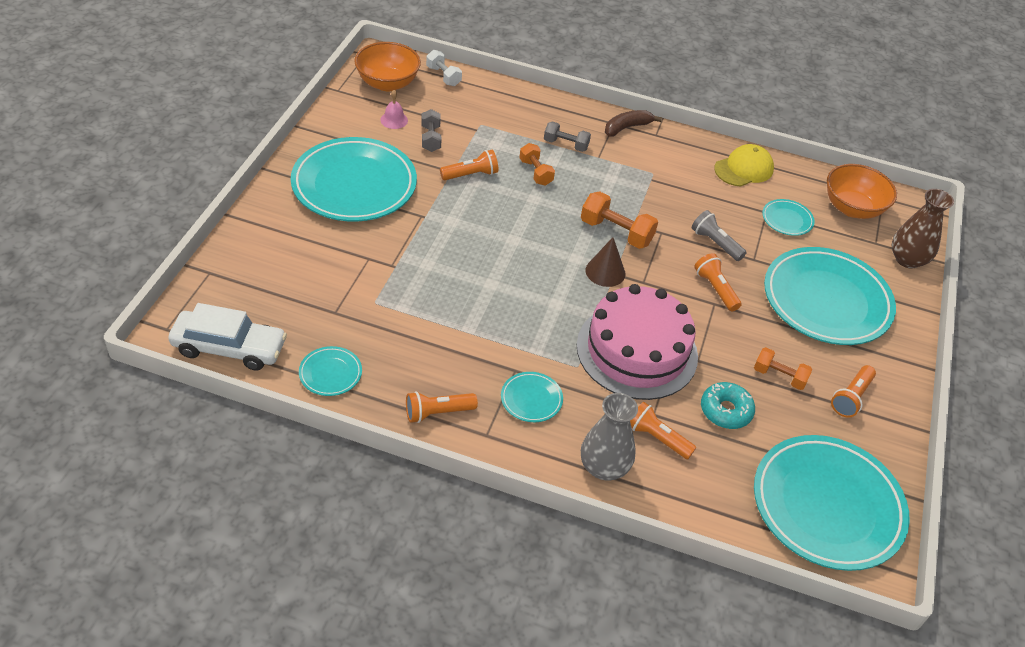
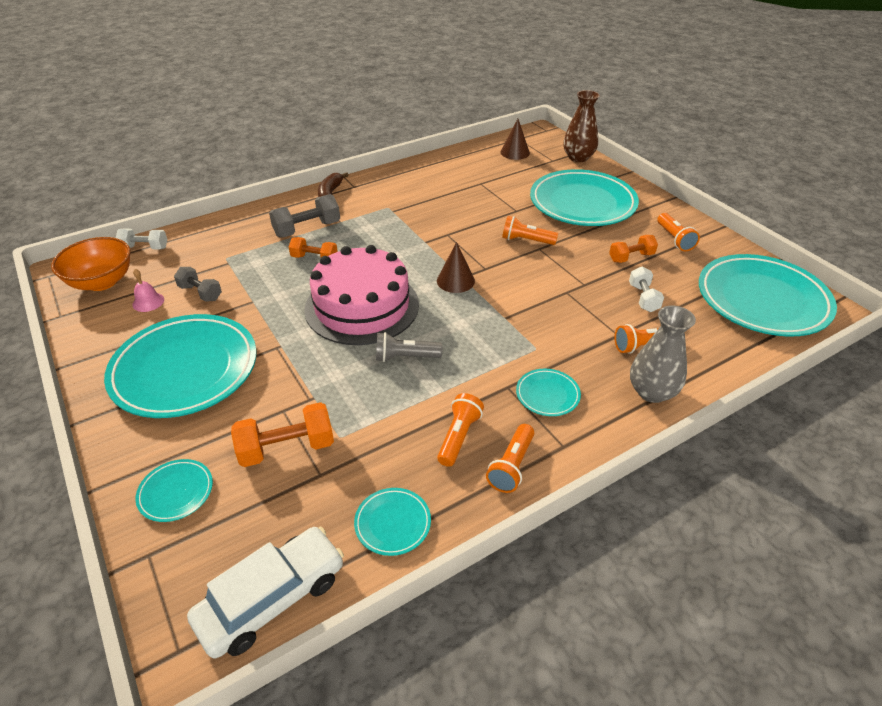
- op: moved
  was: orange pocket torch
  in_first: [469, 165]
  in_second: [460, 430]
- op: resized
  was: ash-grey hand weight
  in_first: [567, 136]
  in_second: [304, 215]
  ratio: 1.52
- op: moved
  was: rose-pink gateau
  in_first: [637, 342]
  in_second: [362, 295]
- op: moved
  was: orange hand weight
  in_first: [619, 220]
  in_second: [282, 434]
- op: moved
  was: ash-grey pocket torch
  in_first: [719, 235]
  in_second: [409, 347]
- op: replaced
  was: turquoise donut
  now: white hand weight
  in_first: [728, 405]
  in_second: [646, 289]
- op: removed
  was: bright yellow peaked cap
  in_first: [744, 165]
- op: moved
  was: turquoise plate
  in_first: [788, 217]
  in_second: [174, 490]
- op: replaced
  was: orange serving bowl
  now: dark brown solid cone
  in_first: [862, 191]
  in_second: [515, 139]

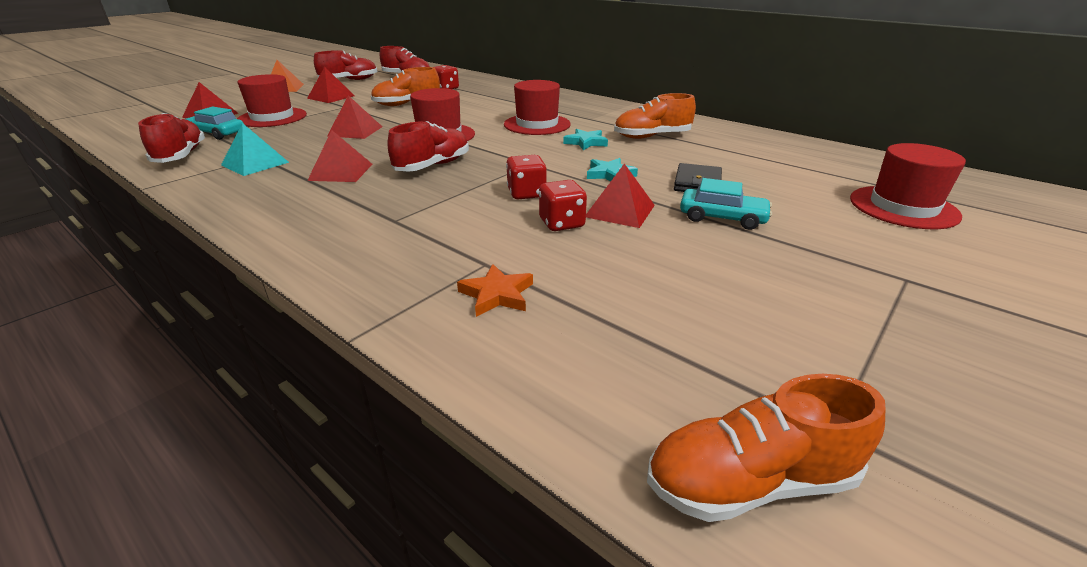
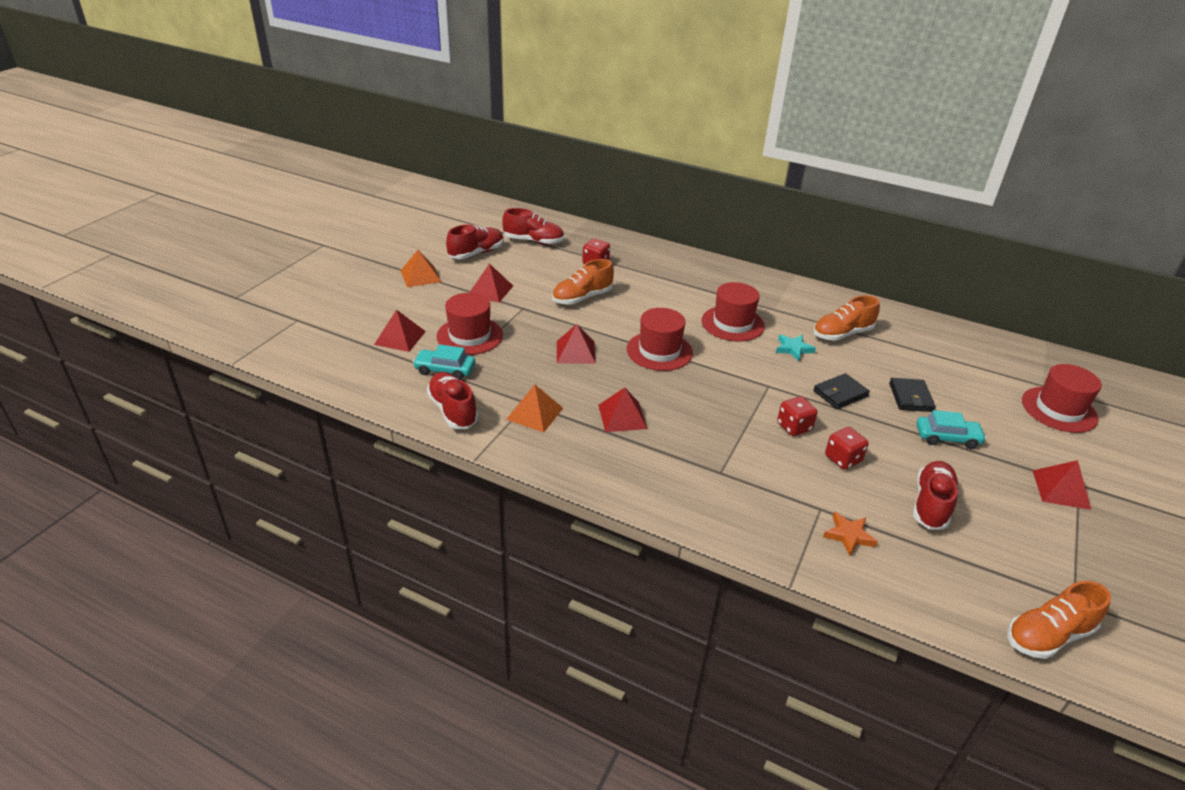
- op: recoloured
  was: turquoise solid pyramid
  now: orange solid pyramid
  in_first: [255, 149]
  in_second: [534, 408]
- op: moved
  was: scarlet sneaker
  in_first: [428, 146]
  in_second: [936, 495]
- op: moved
  was: scarlet solid pyramid
  in_first: [620, 196]
  in_second: [1061, 485]
- op: replaced
  was: turquoise star shape
  now: jet-black billfold
  in_first: [612, 170]
  in_second: [841, 391]

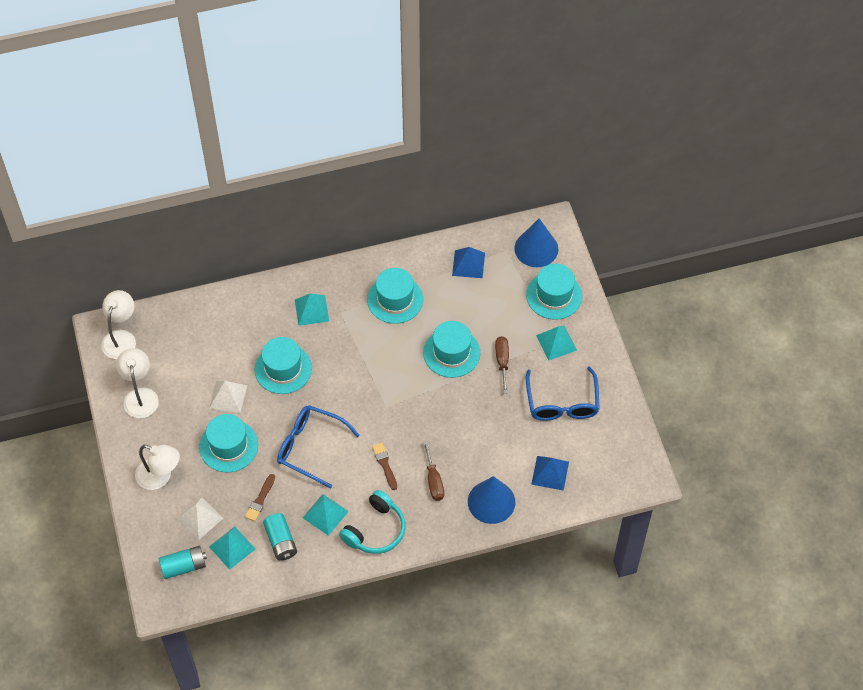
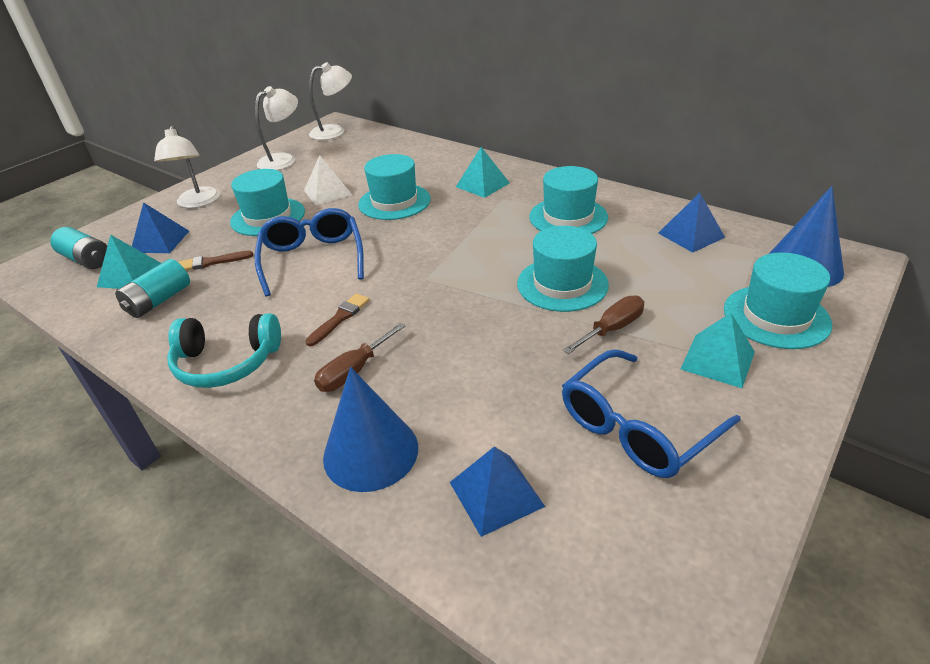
- op: recoloured
  was: white solid pyramid
  now: royal blue solid pyramid
  in_first: [200, 518]
  in_second: [160, 227]
- op: removed
  was: turquoise solid pyramid
  in_first: [326, 515]

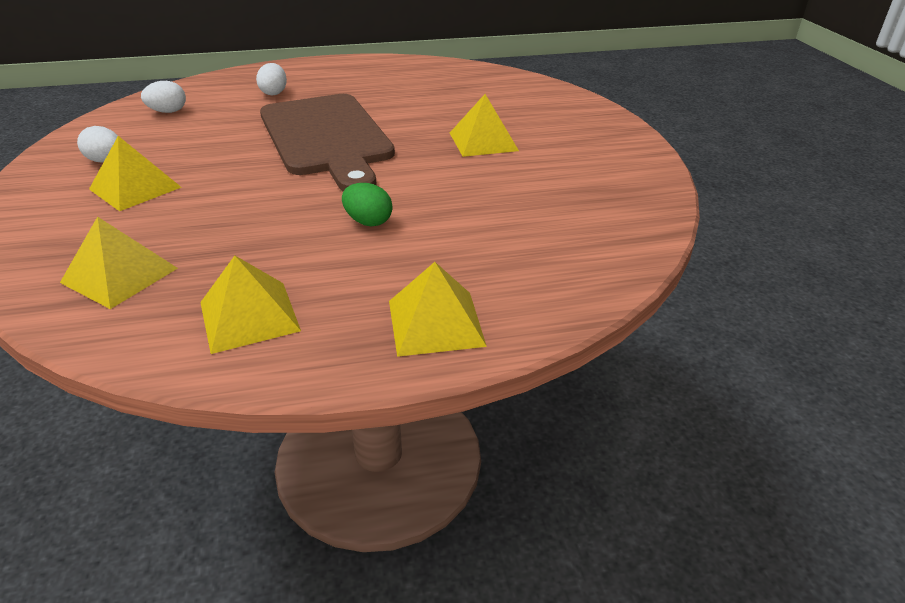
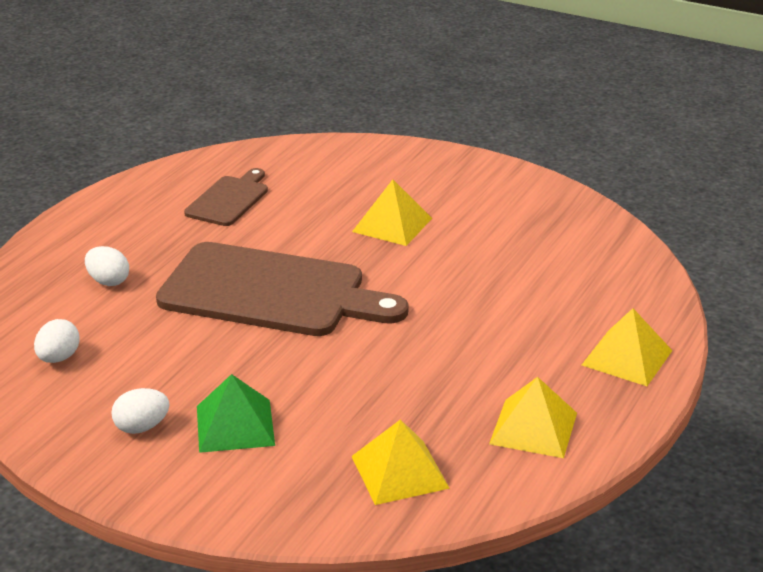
- op: recoloured
  was: bright yellow solid pyramid
  now: leaf-green solid pyramid
  in_first: [135, 173]
  in_second: [236, 413]
- op: removed
  was: leaf-green egg
  in_first: [367, 204]
- op: added
  now: dark brown bread board
  in_second: [226, 197]

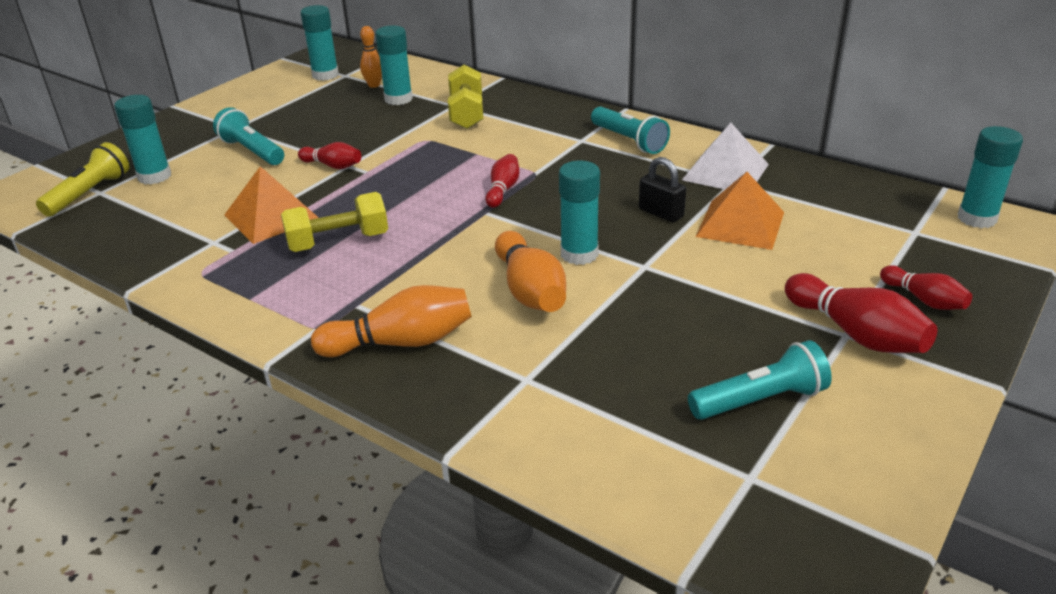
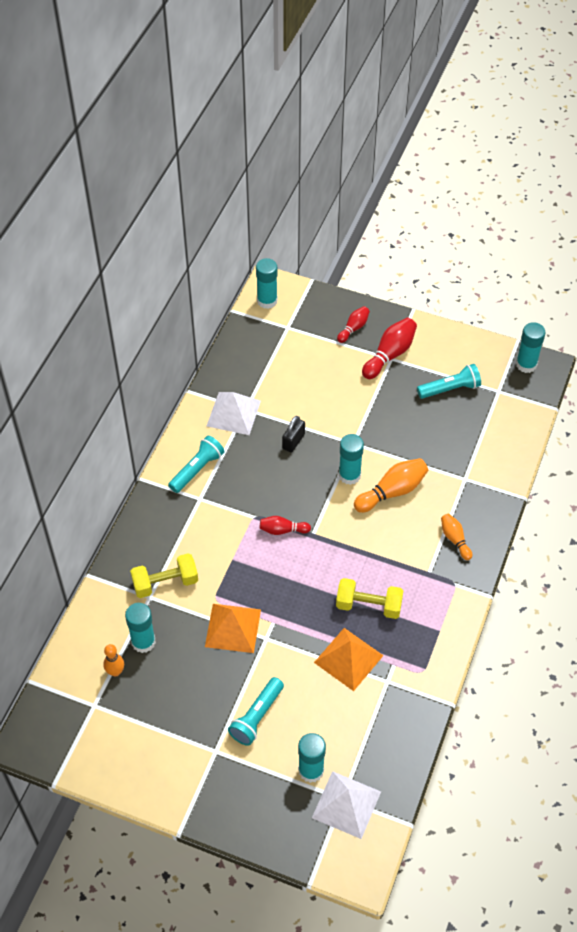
- op: replaced
  was: bright yellow pocket torch
  now: white solid pyramid
  in_first: [82, 179]
  in_second: [346, 805]
- op: turned
  was: bright yellow hand weight
  in_first: [334, 222]
  in_second: [369, 598]
  clockwise: -45
- op: removed
  was: scarlet skittle
  in_first: [329, 155]
- op: moved
  was: turquoise stick of glue
  in_first: [319, 43]
  in_second: [530, 347]
- op: resized
  was: orange skittle
  in_first: [391, 321]
  in_second: [456, 537]
  ratio: 0.6
- op: turned
  was: turquoise pocket torch
  in_first: [760, 380]
  in_second: [449, 381]
  clockwise: 105
- op: moved
  was: orange solid pyramid
  in_first: [740, 211]
  in_second: [233, 628]

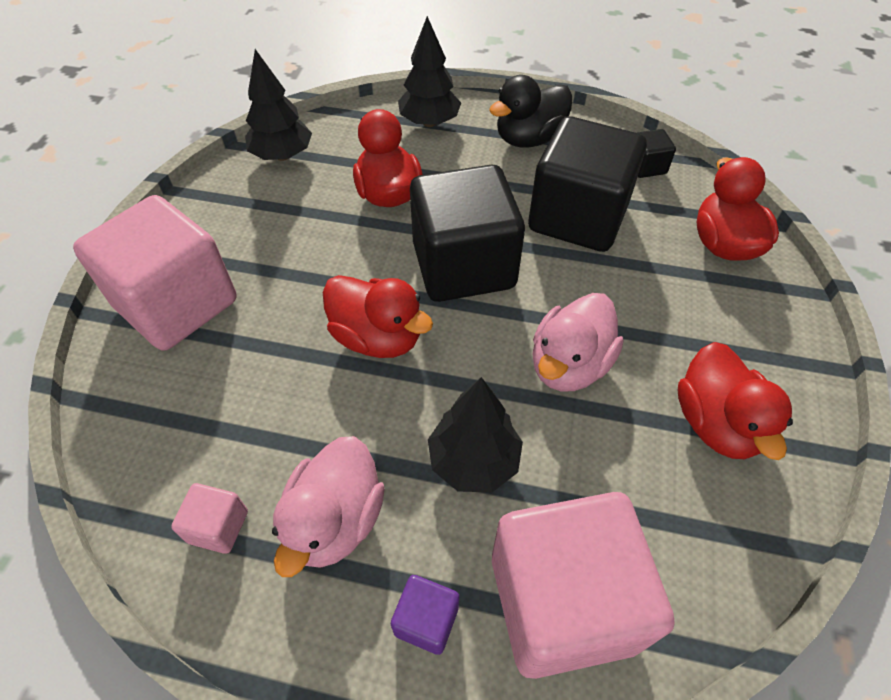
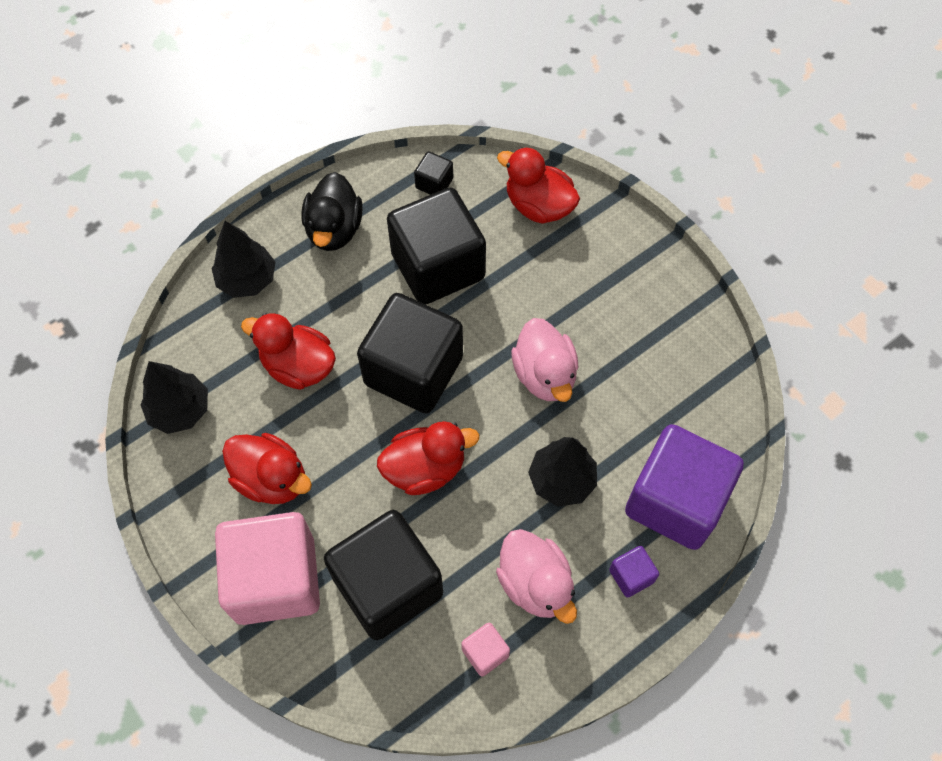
- op: recoloured
  was: rose-pink block
  now: violet block
  in_first: [583, 585]
  in_second: [684, 487]
- op: moved
  was: scarlet duck
  in_first: [735, 401]
  in_second: [267, 468]
- op: added
  now: jet-black block
  in_second: [383, 575]

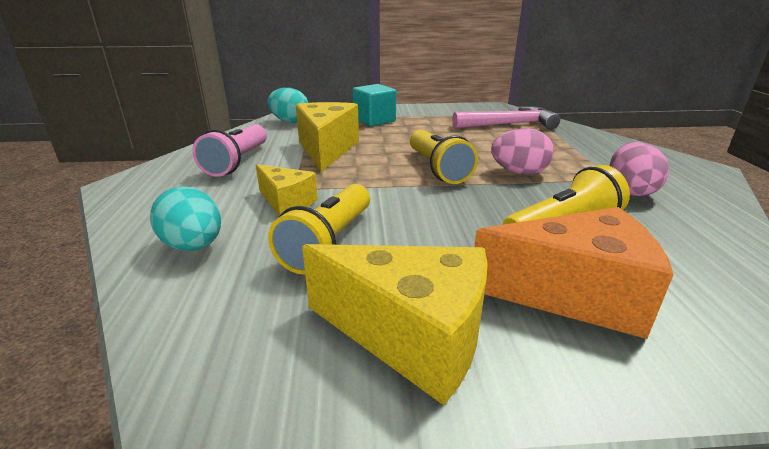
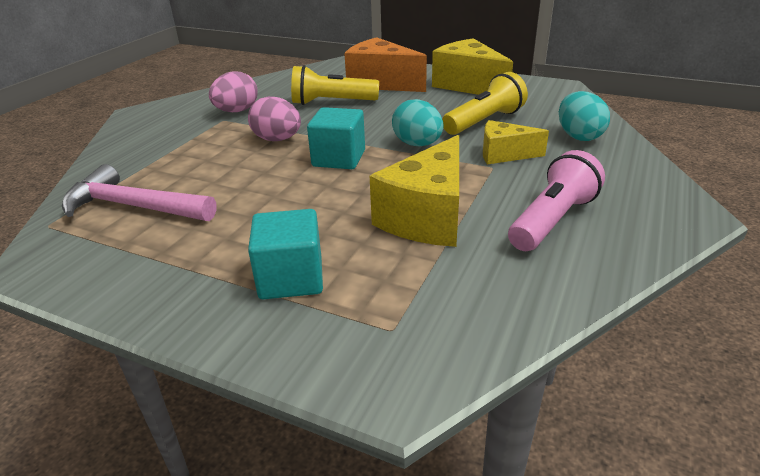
- op: turned
  was: bright yellow cheese
  in_first: [287, 190]
  in_second: [516, 142]
  clockwise: -60
- op: moved
  was: turquoise egg
  in_first: [287, 105]
  in_second: [417, 122]
- op: replaced
  was: bright yellow pocket torch
  now: turquoise block
  in_first: [444, 157]
  in_second: [336, 138]

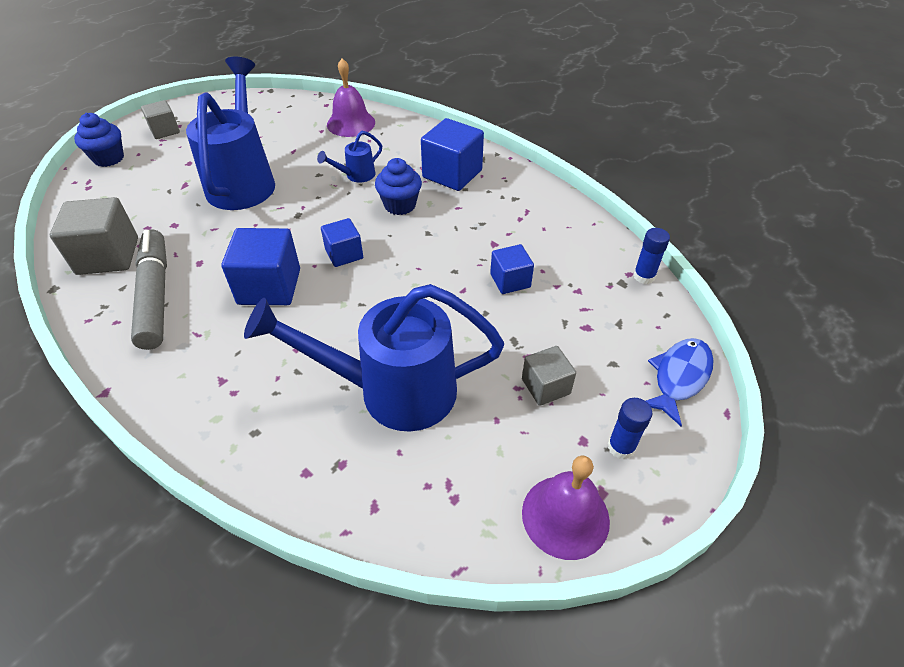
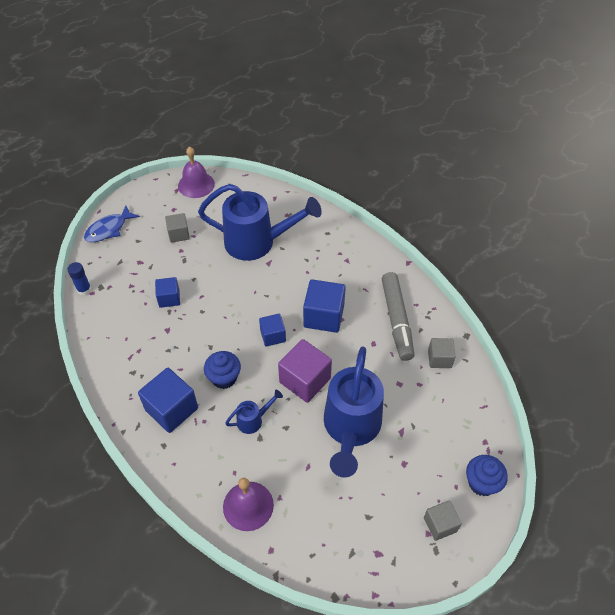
- op: resized
  was: ash-grey block
  in_first: [94, 236]
  in_second: [441, 353]
  ratio: 0.6
- op: removed
  was: royal blue stick of glue
  in_first: [630, 429]
- op: added
  now: violet block
  in_second: [305, 371]

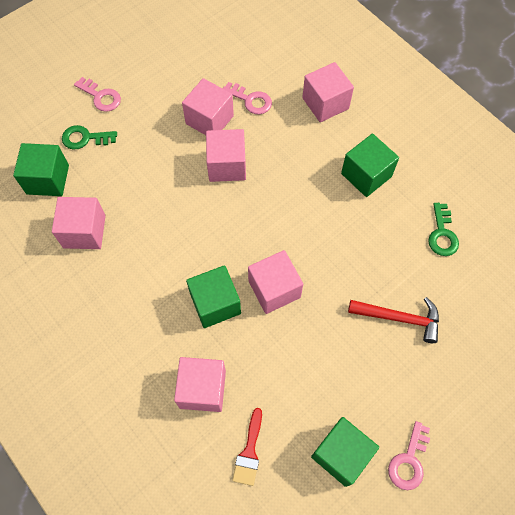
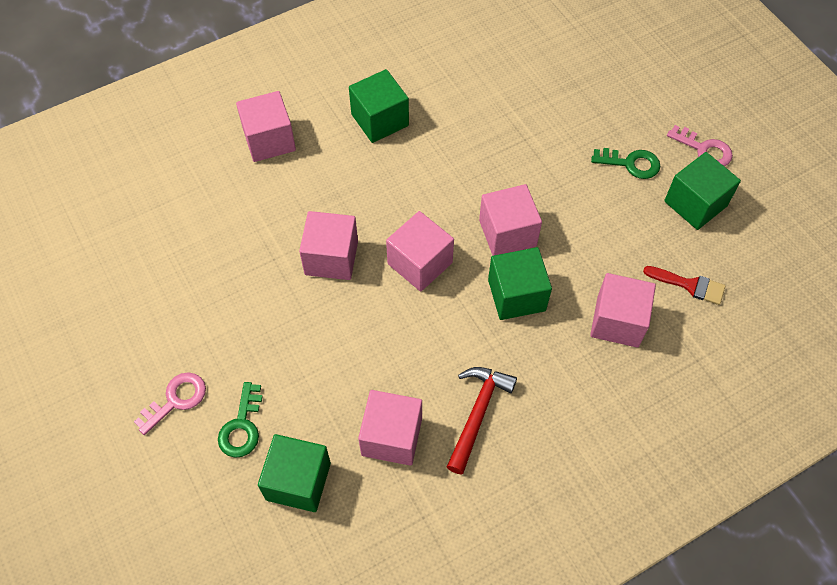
- op: moved
  was: rose-pink block
  in_first: [208, 106]
  in_second: [420, 251]
- op: removed
  was: rose-pink door key
  in_first: [247, 98]
- op: moved
  was: scarlet claw hammer
  in_first: [393, 320]
  in_second: [482, 421]
- op: moved
  was: leaf-green door key
  in_first: [443, 229]
  in_second: [625, 163]

